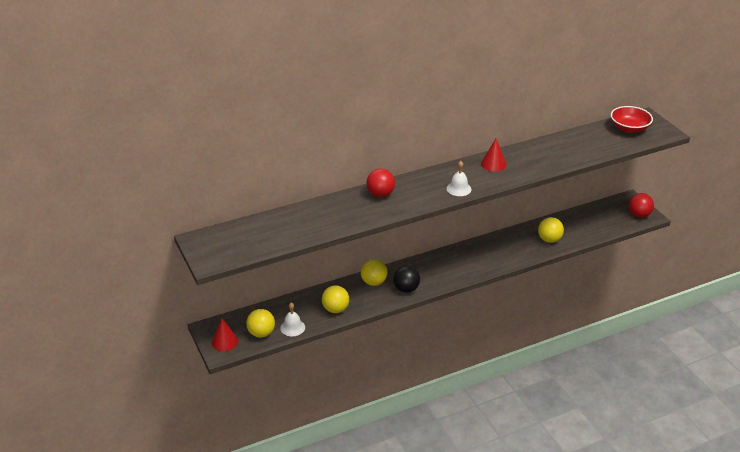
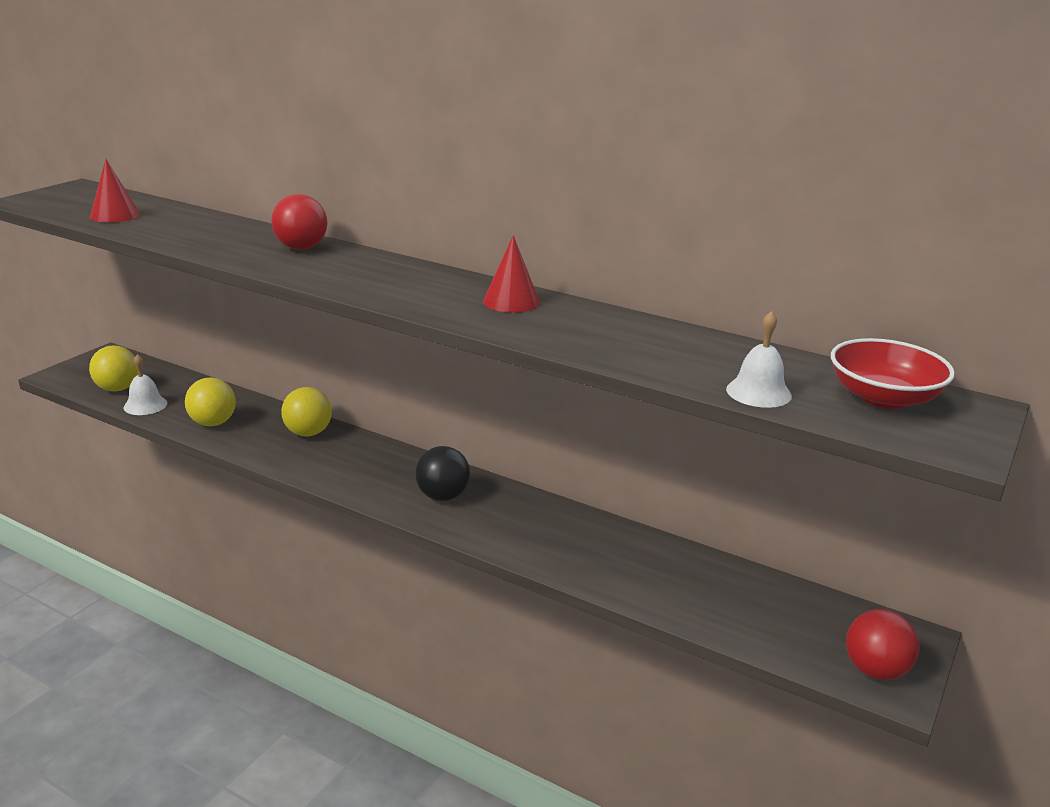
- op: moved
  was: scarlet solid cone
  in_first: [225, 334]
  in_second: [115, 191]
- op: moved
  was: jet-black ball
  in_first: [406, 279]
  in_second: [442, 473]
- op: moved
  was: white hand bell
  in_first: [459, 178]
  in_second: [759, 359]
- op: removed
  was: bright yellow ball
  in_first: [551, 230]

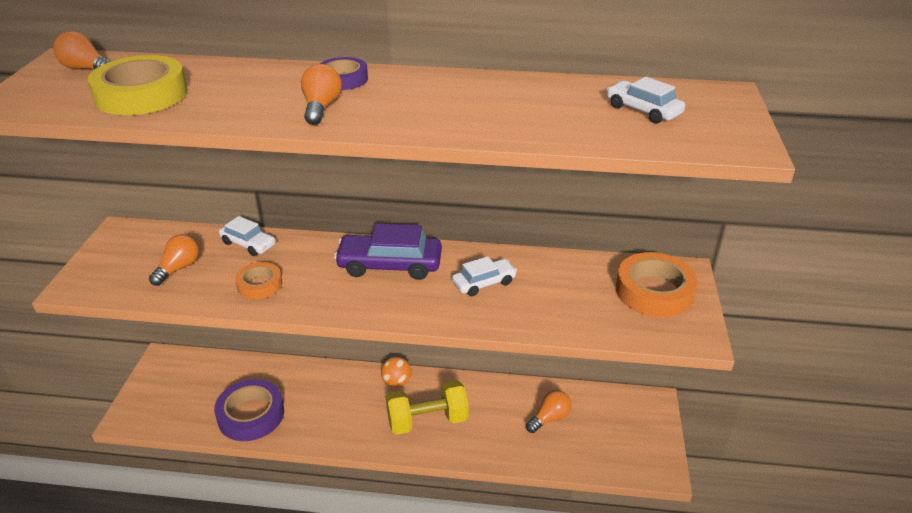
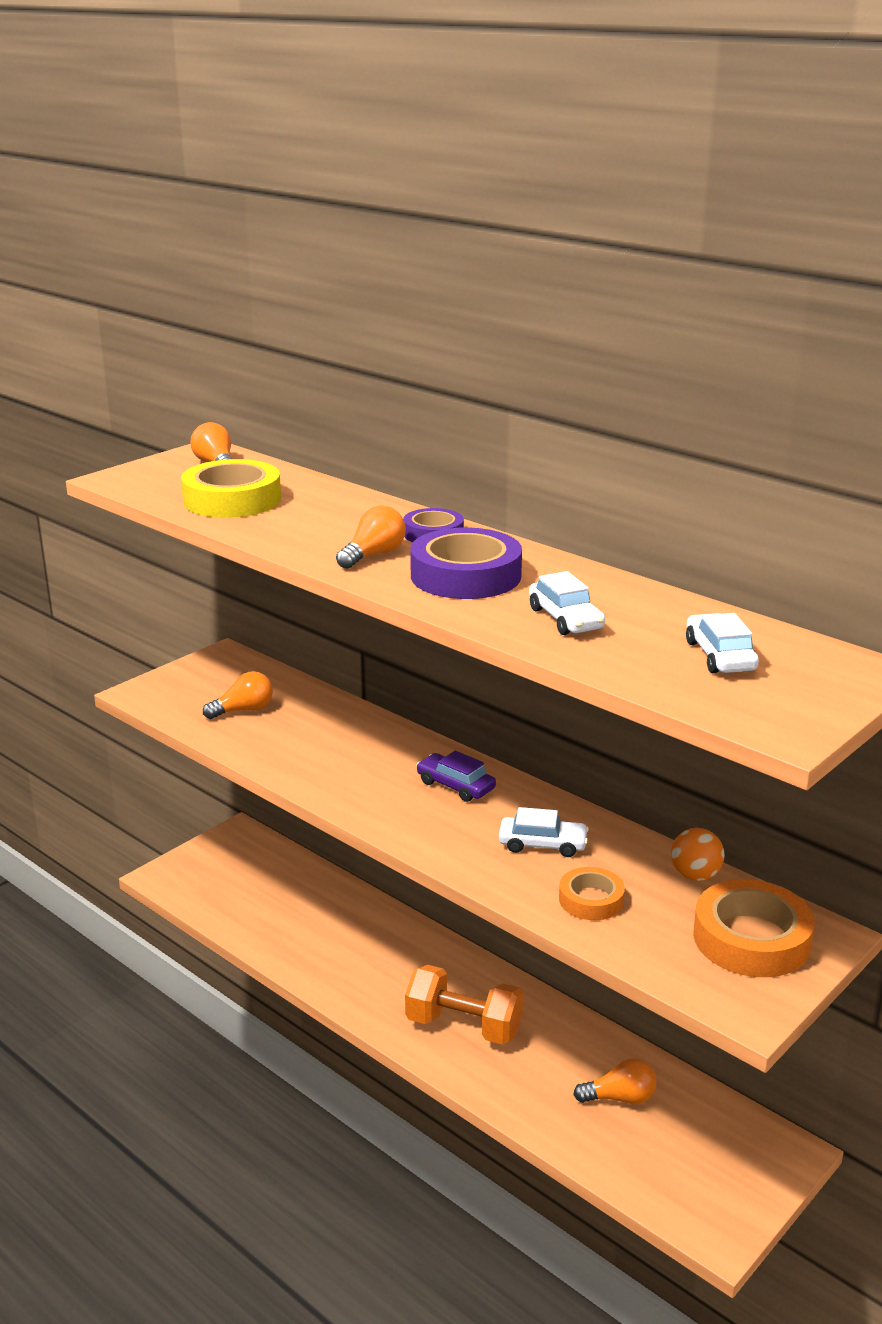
- op: moved
  was: violet sticky tape
  in_first: [249, 410]
  in_second: [466, 563]
- op: moved
  was: white toy car
  in_first: [247, 236]
  in_second: [567, 603]
- op: moved
  was: orange sticky tape
  in_first: [258, 280]
  in_second: [592, 893]
- op: resized
  was: violet toy car
  in_first: [388, 251]
  in_second: [456, 776]
  ratio: 0.6
- op: moved
  was: orange ball
  in_first: [396, 372]
  in_second: [698, 854]
- op: recoloured
  was: bright yellow hand weight
  now: orange hand weight
  in_first: [427, 407]
  in_second: [464, 1005]

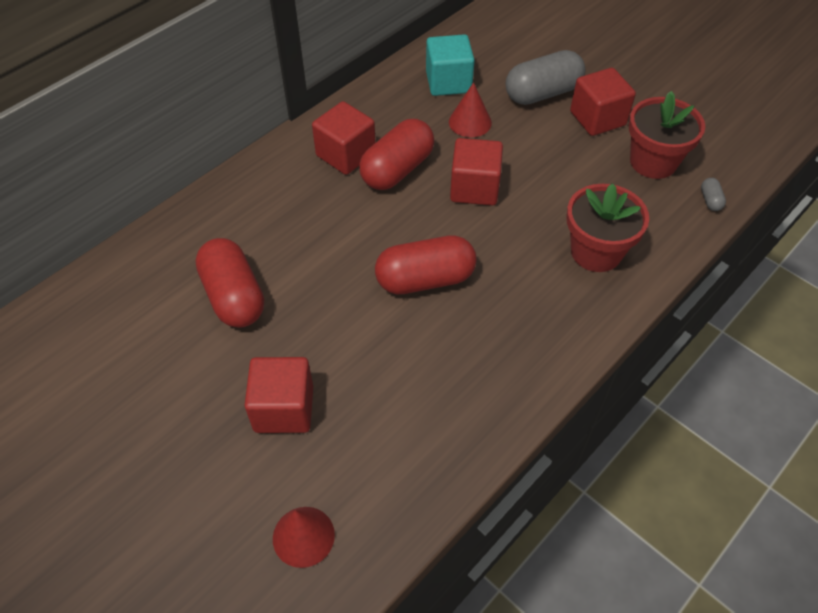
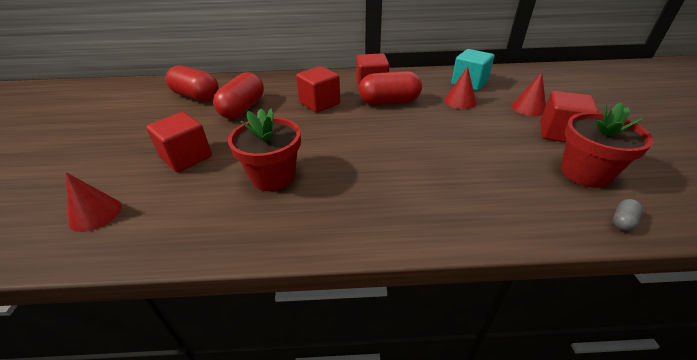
- op: moved
  was: scarlet capsule
  in_first: [426, 264]
  in_second: [192, 84]
- op: moved
  was: scarlet block
  in_first: [476, 171]
  in_second: [318, 89]
- op: replaced
  was: ash-grey capsule
  now: scarlet solid cone
  in_first: [545, 77]
  in_second: [529, 94]
- op: moved
  was: scarlet potted plant
  in_first: [608, 227]
  in_second: [264, 149]

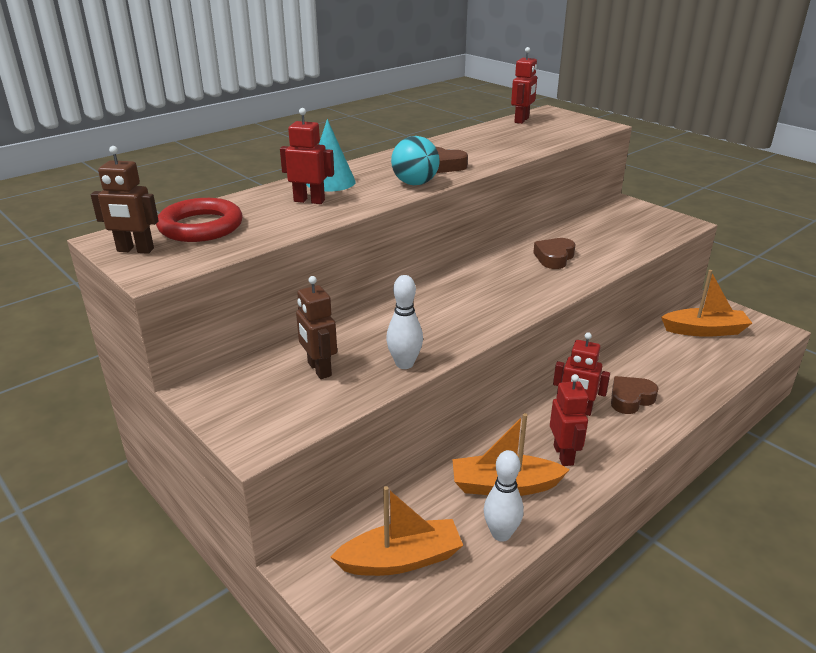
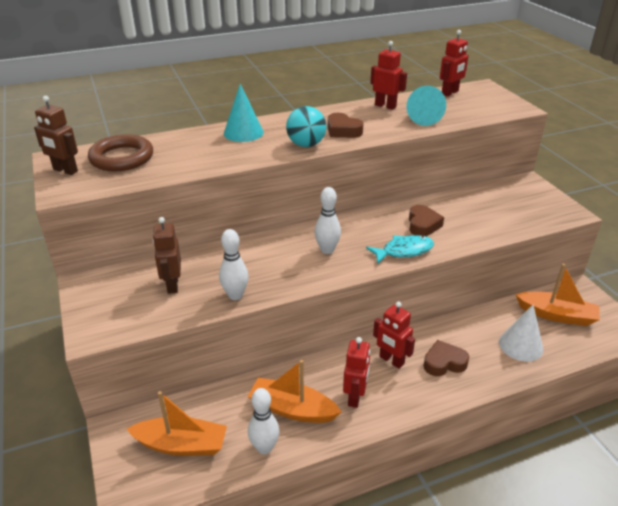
- op: recoloured
  was: scarlet ring
  now: dark brown ring
  in_first: [199, 220]
  in_second: [120, 153]
- op: moved
  was: scarlet robot figure
  in_first: [307, 156]
  in_second: [388, 75]
- op: turned
  was: dark brown love heart
  in_first: [554, 253]
  in_second: [426, 220]
  clockwise: 135
- op: added
  now: white skittle
  in_second: [327, 220]
- op: added
  now: turquoise fish
  in_second: [400, 249]
- op: added
  now: turquoise solid cone
  in_second: [426, 106]
- op: added
  now: white solid cone
  in_second: [521, 333]

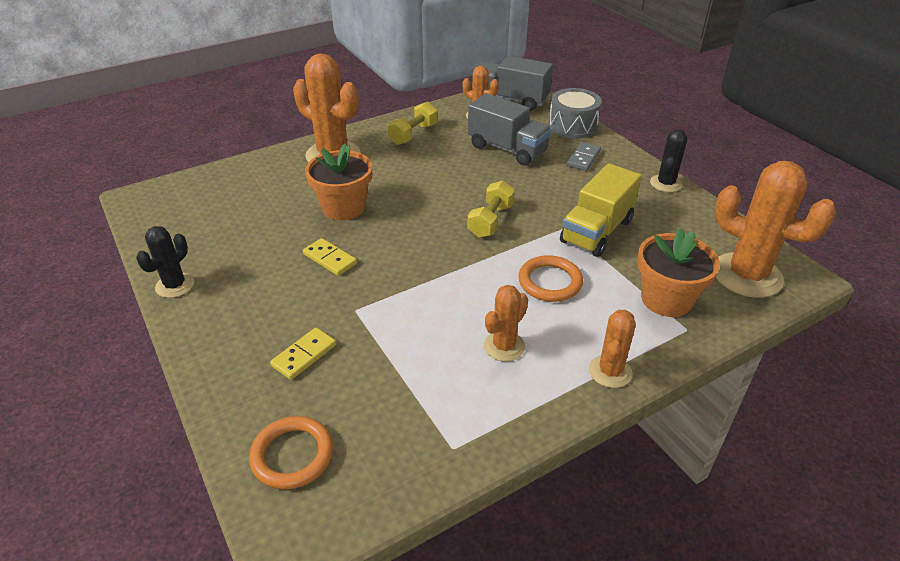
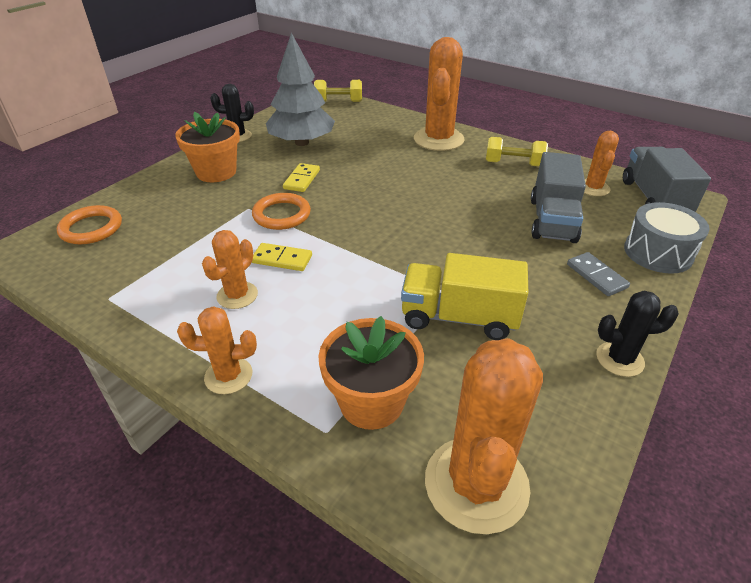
- op: moved
  was: bright yellow domino piece
  in_first: [303, 353]
  in_second: [282, 257]
- op: moved
  was: orange potted plant
  in_first: [338, 182]
  in_second: [207, 147]
- op: moved
  was: bright yellow hand weight
  in_first: [491, 209]
  in_second: [338, 91]
- op: turned
  was: orange prickly plant
  in_first: [506, 323]
  in_second: [230, 269]
  clockwise: -75
- op: moved
  was: orange ring
  in_first: [550, 278]
  in_second: [281, 211]
- op: turned
  was: ash-grey domino piece
  in_first: [584, 156]
  in_second: [598, 274]
  clockwise: 60
- op: added
  now: ash-grey fir tree
  in_second: [300, 89]

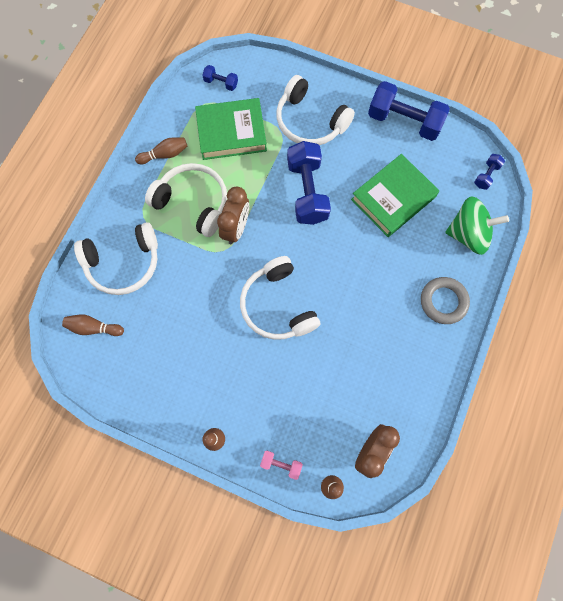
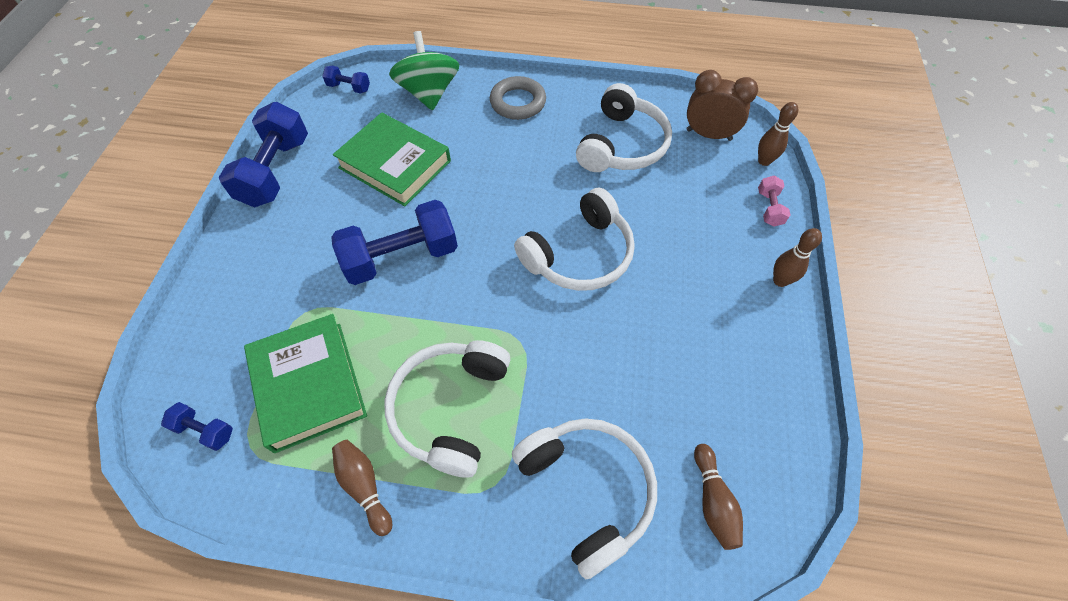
- op: turned
  was: royal blue hand weight
  in_first: [220, 78]
  in_second: [197, 426]
  clockwise: -75
- op: removed
  was: dark brown alarm clock
  in_first: [233, 215]
- op: moved
  was: white over-ear headphones
  in_first: [316, 110]
  in_second: [624, 127]

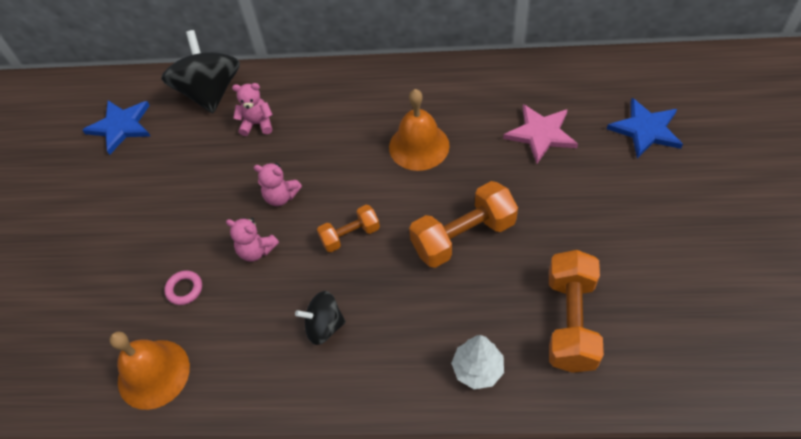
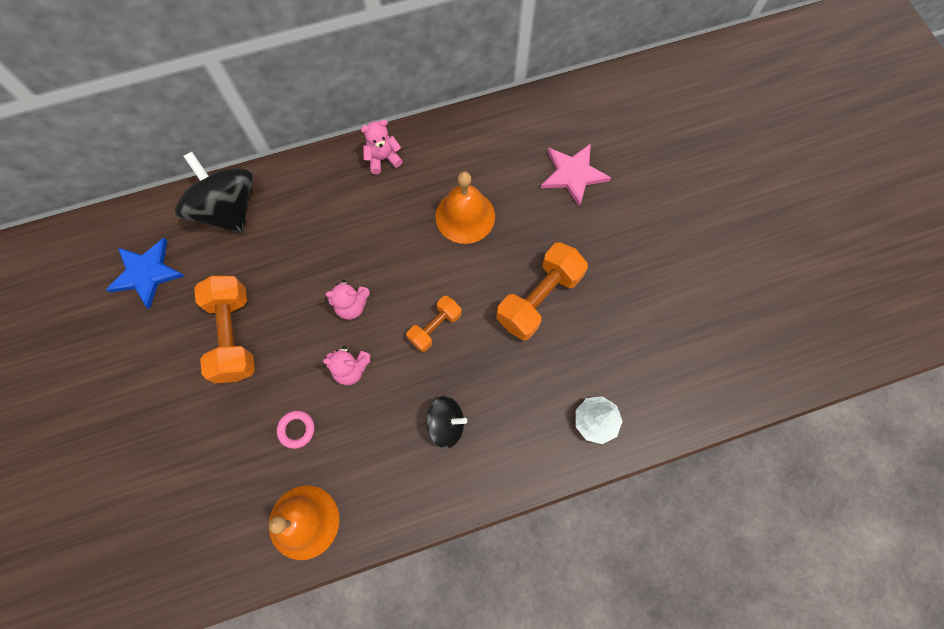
- op: moved
  was: rose-pink stuffed bear
  in_first: [252, 109]
  in_second: [382, 146]
- op: turned
  was: jet-black whirligig
  in_first: [320, 318]
  in_second: [446, 422]
  clockwise: -150
- op: moved
  was: orange hand weight
  in_first: [576, 311]
  in_second: [224, 330]
- op: removed
  was: royal blue star shape
  in_first: [645, 128]

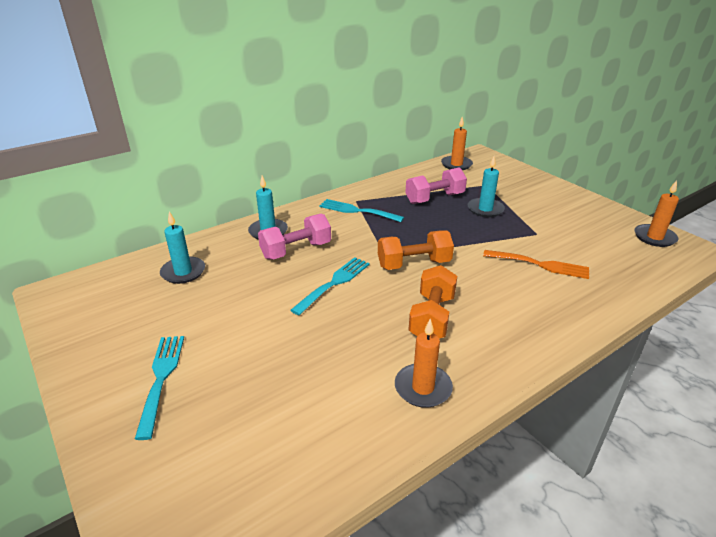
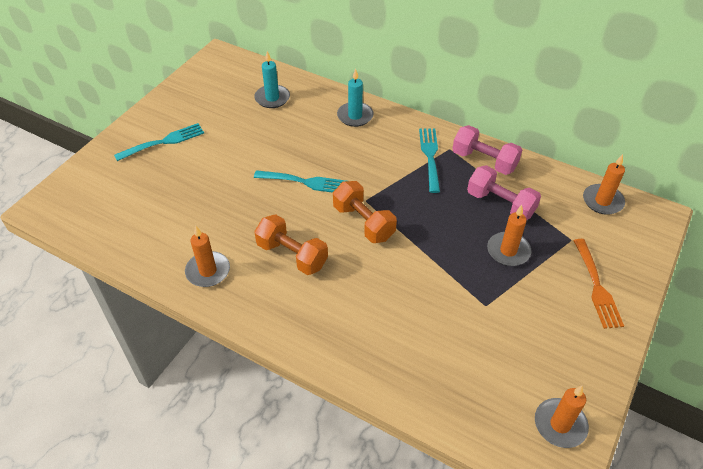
- op: moved
  was: rose-pink hand weight
  in_first: [294, 236]
  in_second: [487, 150]
- op: turned
  was: orange hand weight
  in_first: [433, 301]
  in_second: [291, 244]
  clockwise: 45
- op: recoloured
  was: turquoise candle
  now: orange candle
  in_first: [486, 186]
  in_second: [509, 235]
- op: moved
  was: orange dinner fork
  in_first: [536, 264]
  in_second: [598, 284]

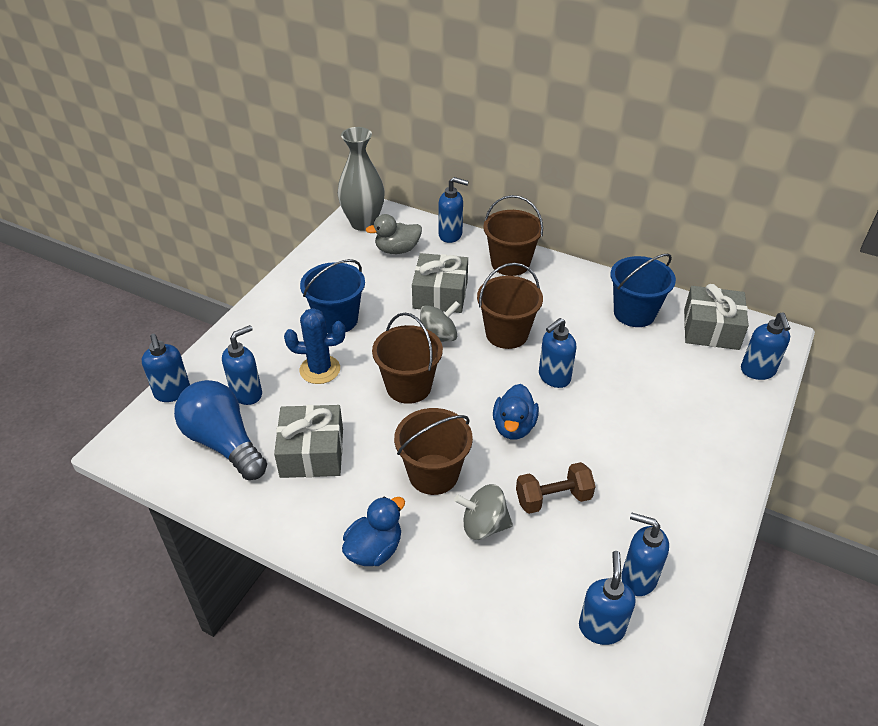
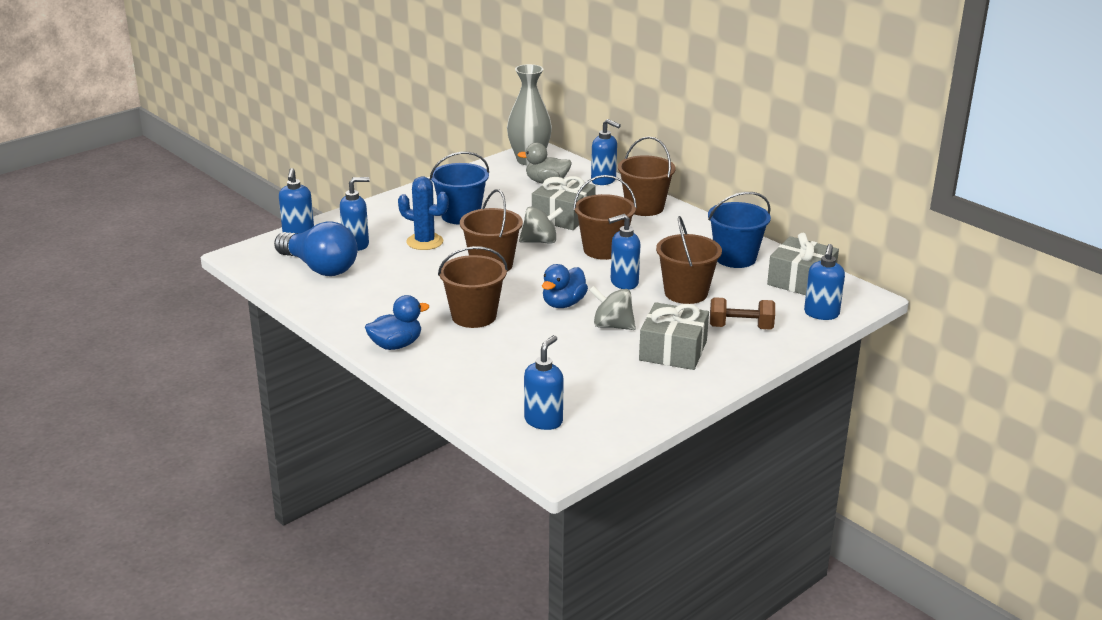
- op: turned
  was: royal blue lightbulb
  in_first: [220, 430]
  in_second: [316, 248]
  clockwise: 150
- op: moved
  was: ash-grey gift
  in_first: [308, 441]
  in_second: [674, 336]
- op: moved
  was: ash-grey whirligig
  in_first: [483, 512]
  in_second: [612, 308]
- op: moved
  was: dark brown hand weight
  in_first: [556, 488]
  in_second: [742, 313]
- op: removed
  was: royal blue soap dispenser
  in_first: [645, 554]
- op: added
  now: dark brown sand bucket
  in_second: [689, 260]

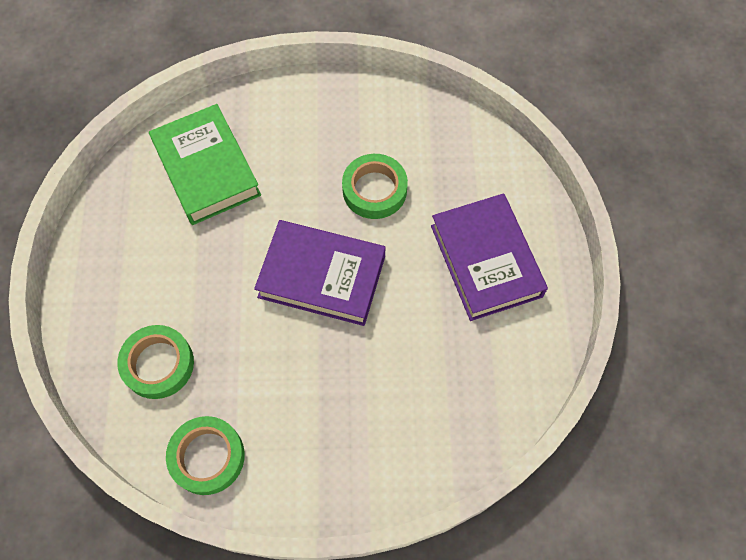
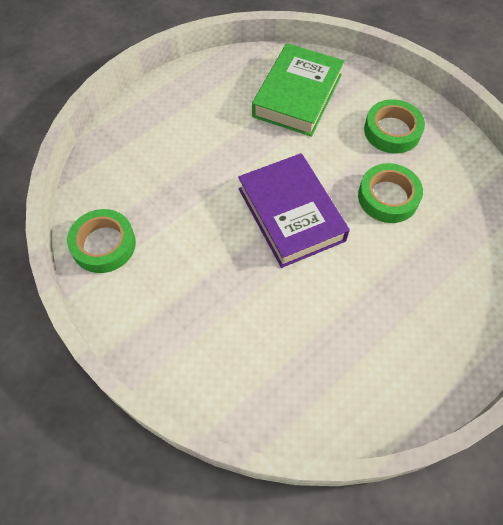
- op: moved
  was: leaf-green sticky tape
  in_first: [155, 362]
  in_second: [394, 126]
- op: removed
  was: violet hardcover
  in_first: [489, 257]

